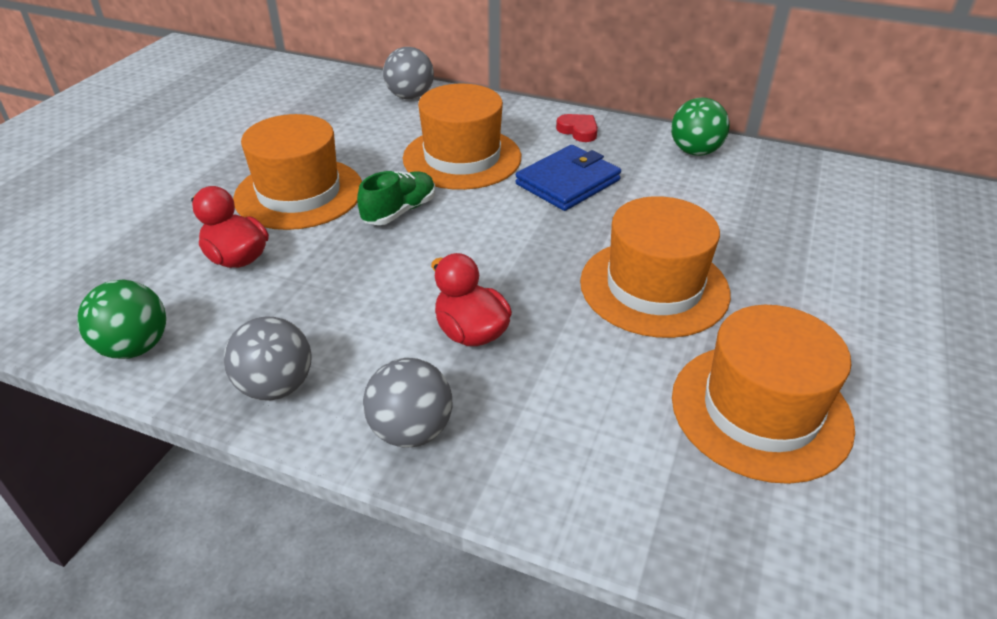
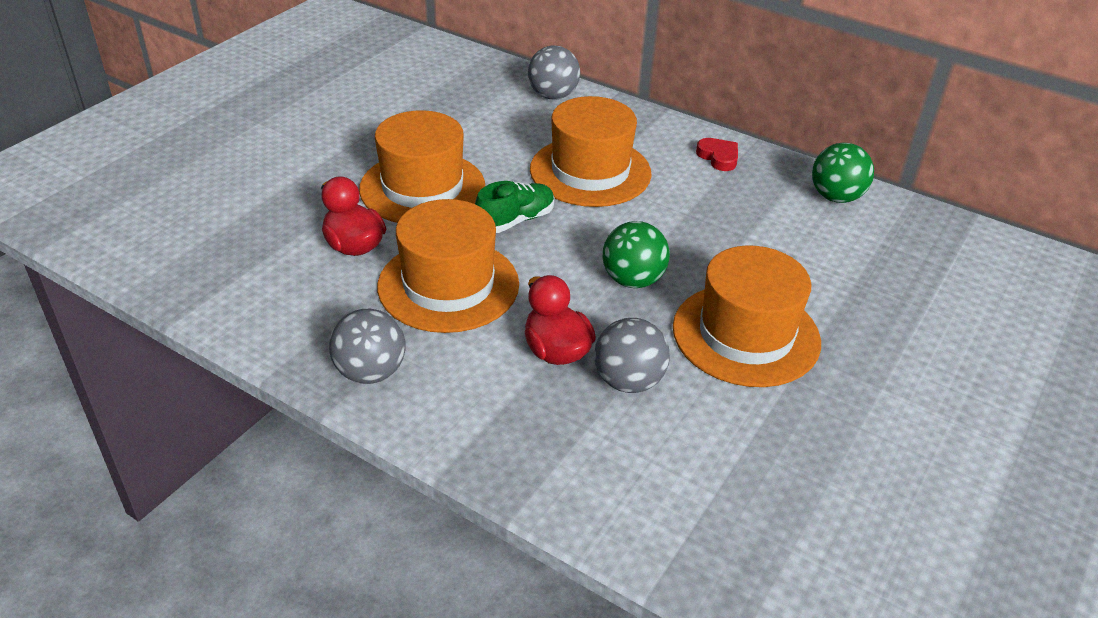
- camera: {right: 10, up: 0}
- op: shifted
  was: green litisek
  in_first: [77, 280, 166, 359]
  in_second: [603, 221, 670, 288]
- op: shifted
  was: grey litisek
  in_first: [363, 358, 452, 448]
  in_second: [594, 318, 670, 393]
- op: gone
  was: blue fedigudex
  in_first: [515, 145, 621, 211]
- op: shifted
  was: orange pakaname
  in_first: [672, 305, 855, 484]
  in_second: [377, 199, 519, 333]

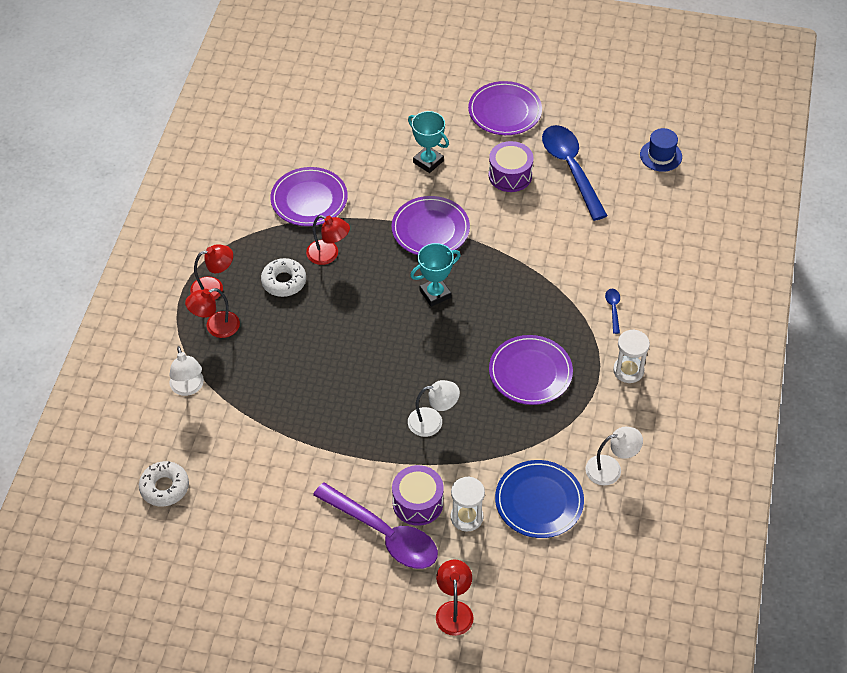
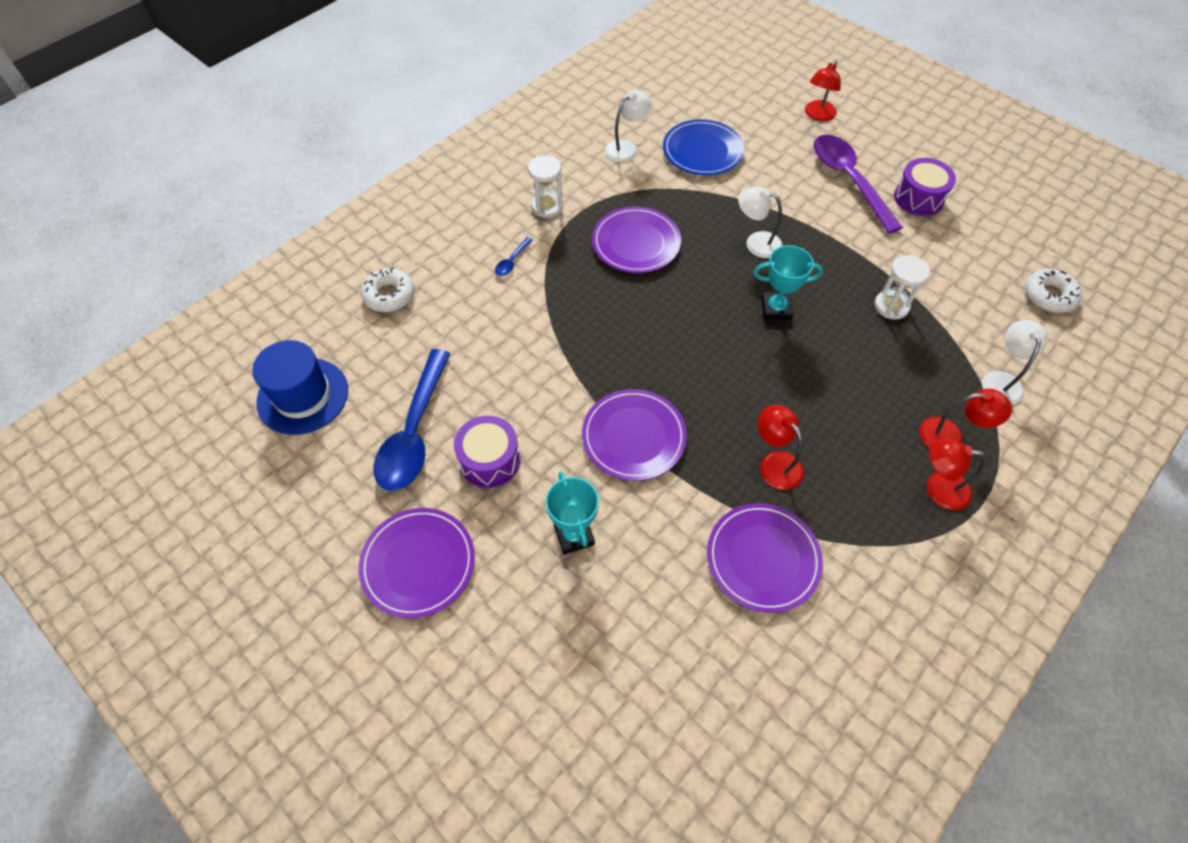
- camera: {right: -150, up: 5}
- op: shifted
  was: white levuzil
  in_first: [261, 258, 306, 297]
  in_second: [361, 267, 415, 312]
- op: shifted
  was: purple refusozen
  in_first: [392, 465, 444, 526]
  in_second: [894, 158, 956, 216]
- op: shifted
  was: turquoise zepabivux
  in_first: [410, 243, 461, 307]
  in_second: [754, 245, 823, 320]
- op: shifted
  was: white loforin
  in_first: [451, 476, 485, 532]
  in_second: [875, 255, 930, 320]
- op: rotated
  was: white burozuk
  in_first: [585, 427, 643, 485]
  in_second: [605, 90, 652, 162]
  clockwise: 120
- op: scaled
  was: blue pakaname
  in_first: [640, 128, 682, 172]
  in_second: [252, 340, 348, 435]
  ratio: 1.6

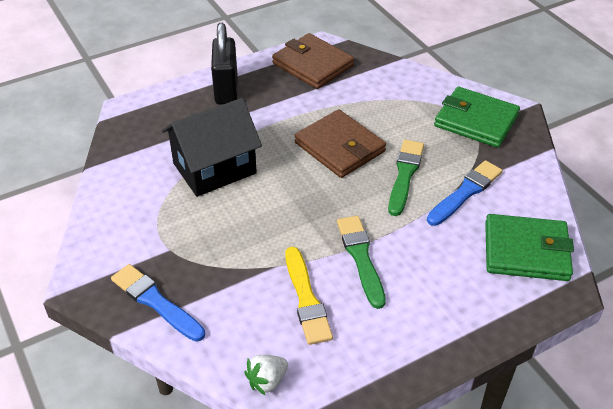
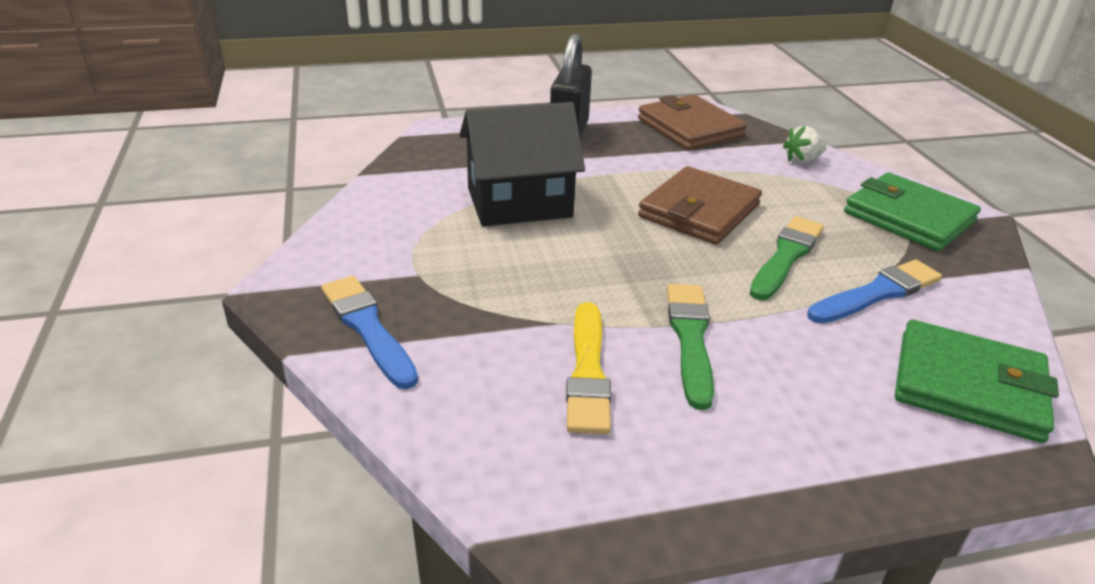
- camera: {right: 15, up: -10}
- op: shifted
  was: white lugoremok
  in_first: [245, 355, 288, 396]
  in_second: [783, 125, 826, 163]
- op: rotated
  was: brown fedigudex
  in_first: [294, 109, 386, 178]
  in_second: [638, 166, 762, 245]
  clockwise: 60

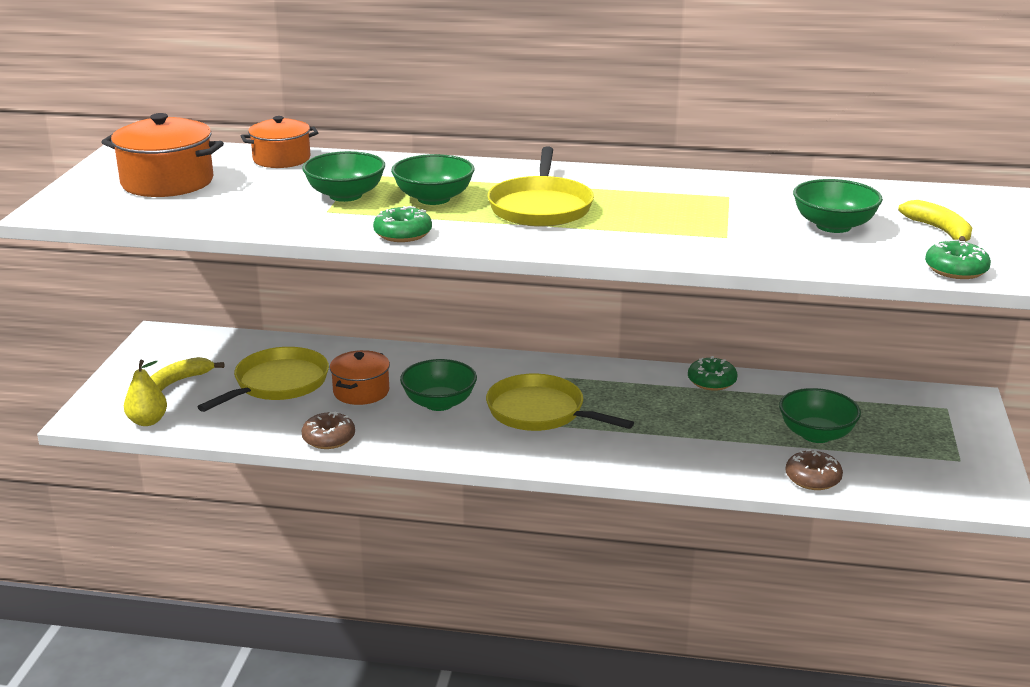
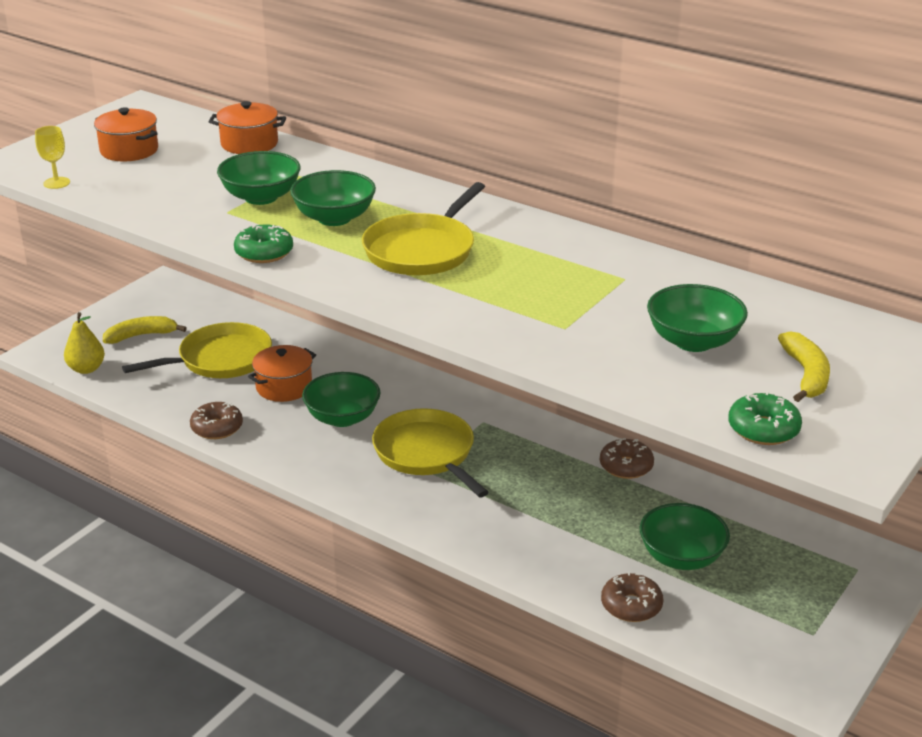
- camera: {right: 25, up: 5}
- op: scaled
  was: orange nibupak
  in_first: [101, 113, 224, 197]
  in_second: [94, 107, 158, 161]
  ratio: 0.66
- op: repainted
  was: green levuzil
  now: brown levuzil
  in_first: [688, 356, 737, 391]
  in_second: [600, 438, 654, 479]
- op: new
  now: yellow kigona
  in_second: [35, 126, 70, 189]

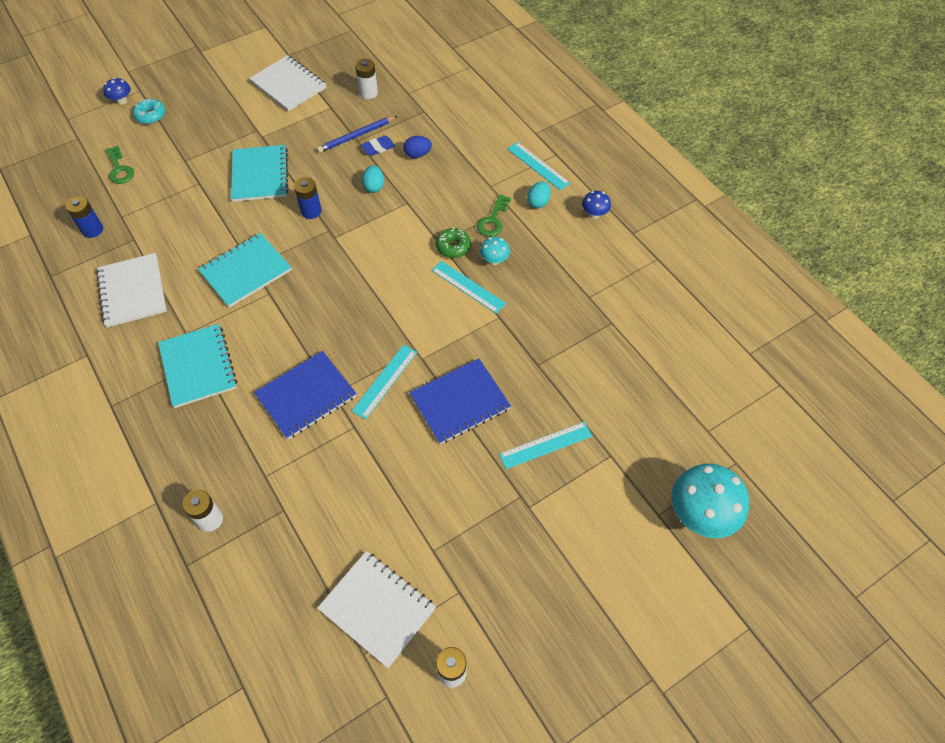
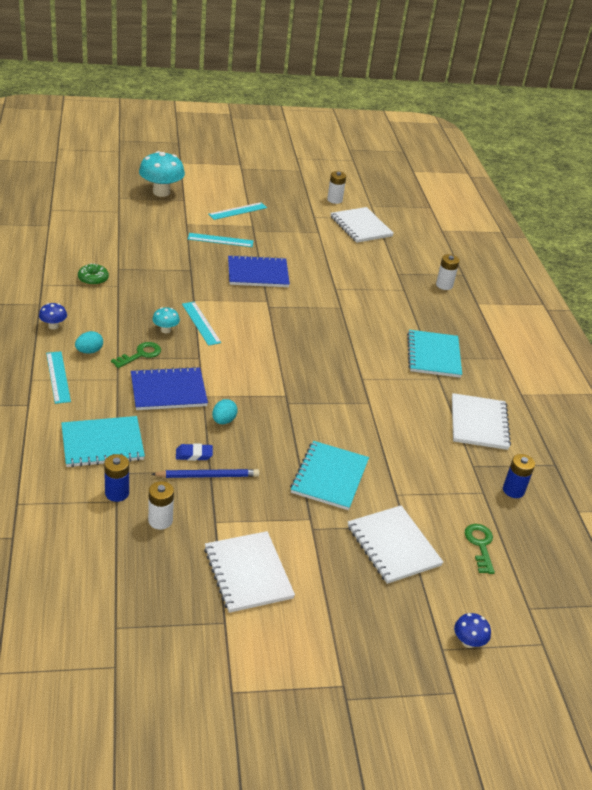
- camera: {right: -160, up: -20}
- op: gone
  was: turquoise levuzil
  in_first: [133, 99, 165, 124]
- op: shifted
  was: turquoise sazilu
  in_first: [198, 233, 292, 308]
  in_second: [61, 416, 145, 467]
- op: shifted
  was: blue sazilu
  in_first: [254, 351, 356, 439]
  in_second: [131, 367, 208, 410]
- op: shifted
  was: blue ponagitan
  in_first: [294, 177, 322, 219]
  in_second: [104, 454, 129, 502]
- op: shifted
  was: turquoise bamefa
  in_first: [352, 345, 417, 419]
  in_second: [208, 202, 267, 220]
- op: gone
  was: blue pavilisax
  in_first: [403, 136, 432, 158]
- op: shifted
  was: green levuzil
  in_first: [436, 228, 471, 258]
  in_second: [78, 263, 109, 285]
- op: new
  now: white sazilu
  in_second: [348, 505, 443, 584]

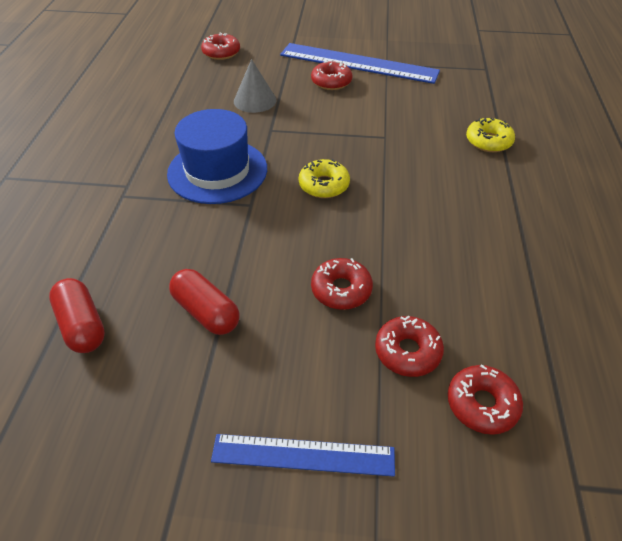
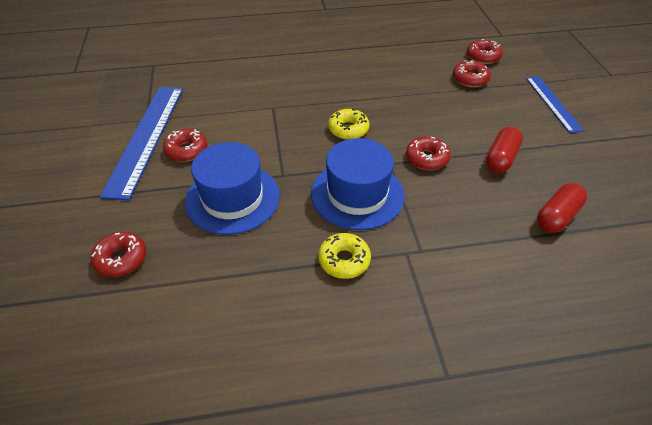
- camera: {right: -105, up: 0}
- op: swapped
  was: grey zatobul
  now: blue pakaname
  in_first: [234, 59, 276, 113]
  in_second: [185, 142, 280, 235]
- op: shifted
  was: red levuzil
  in_first: [311, 258, 373, 310]
  in_second: [406, 136, 451, 170]
- op: shifted
  was: yellow levuzil
  in_first: [466, 118, 515, 152]
  in_second: [318, 233, 371, 279]

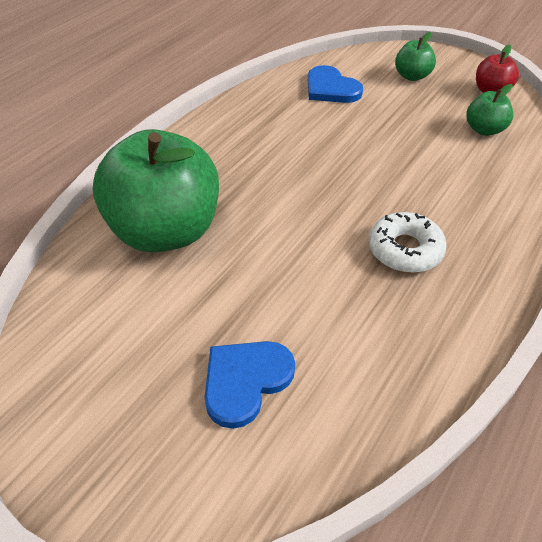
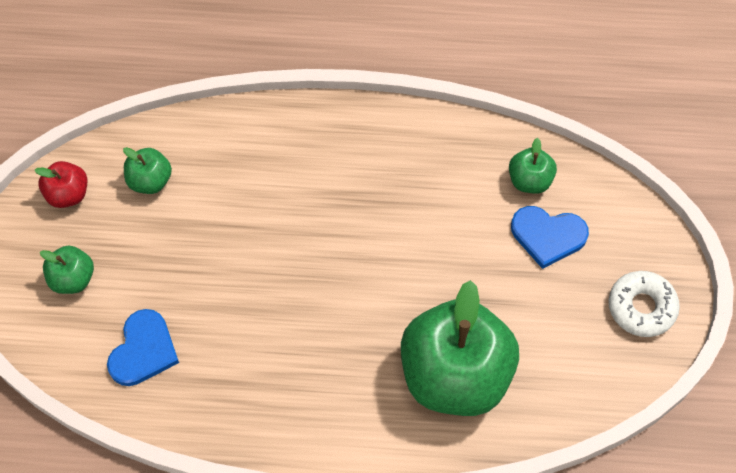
- camera: {right: -120, up: 15}
- op: shifted
  was: white levuzil
  in_first: [369, 212, 447, 273]
  in_second: [609, 271, 680, 337]
- op: new
  now: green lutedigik
  in_second: [509, 138, 557, 194]

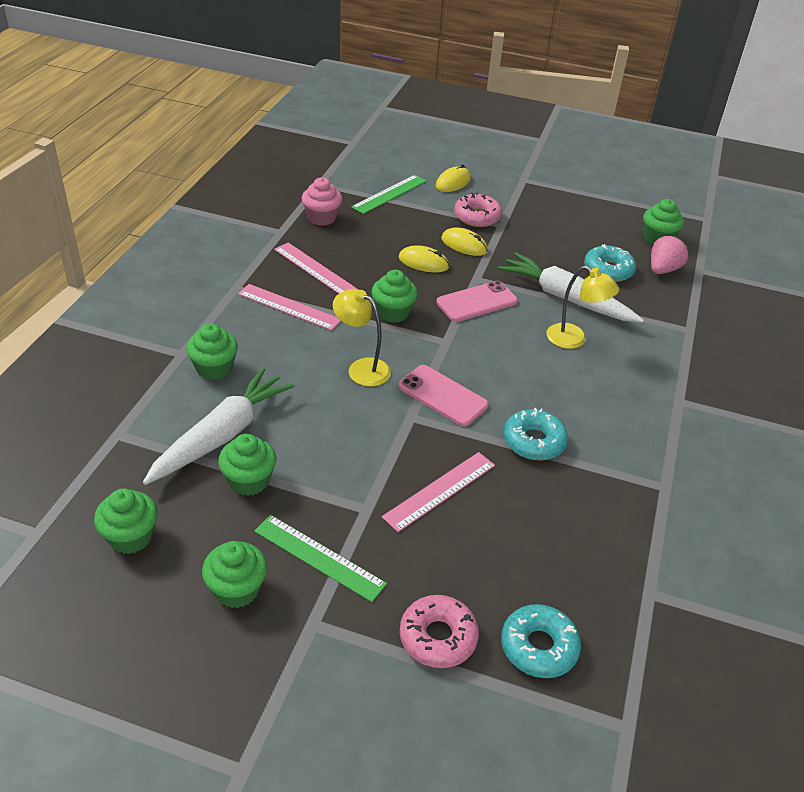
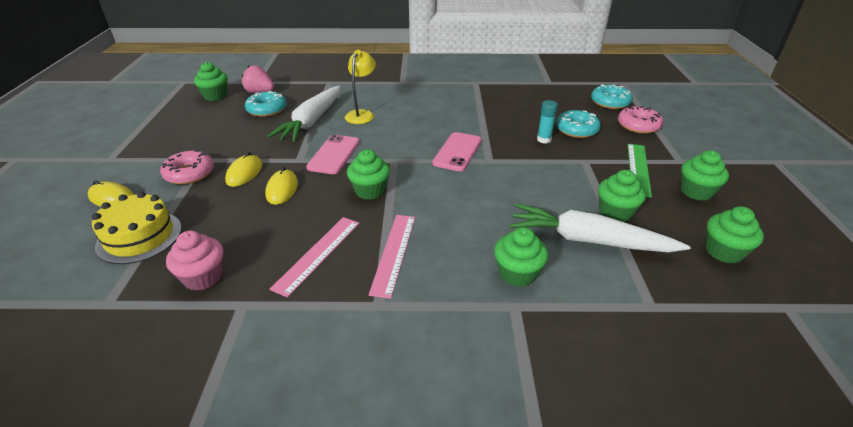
- camera: {right: -105, up: -5}
- op: gone
  was: yellow burozuk
  in_first: [333, 289, 391, 386]
- op: swapped
  was: green bamefa
  now: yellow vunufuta
  in_first: [351, 175, 427, 214]
  in_second: [92, 192, 182, 264]
- op: swapped
  was: pink bamefa
  now: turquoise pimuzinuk
  in_first: [382, 452, 495, 532]
  in_second: [537, 100, 558, 144]
- op: rotated
  was: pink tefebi
  in_first: [436, 281, 518, 322]
  in_second: [306, 134, 360, 174]
  clockwise: 60
- op: shifted
  was: turquoise levuzil
  in_first: [503, 408, 568, 460]
  in_second: [556, 110, 601, 138]

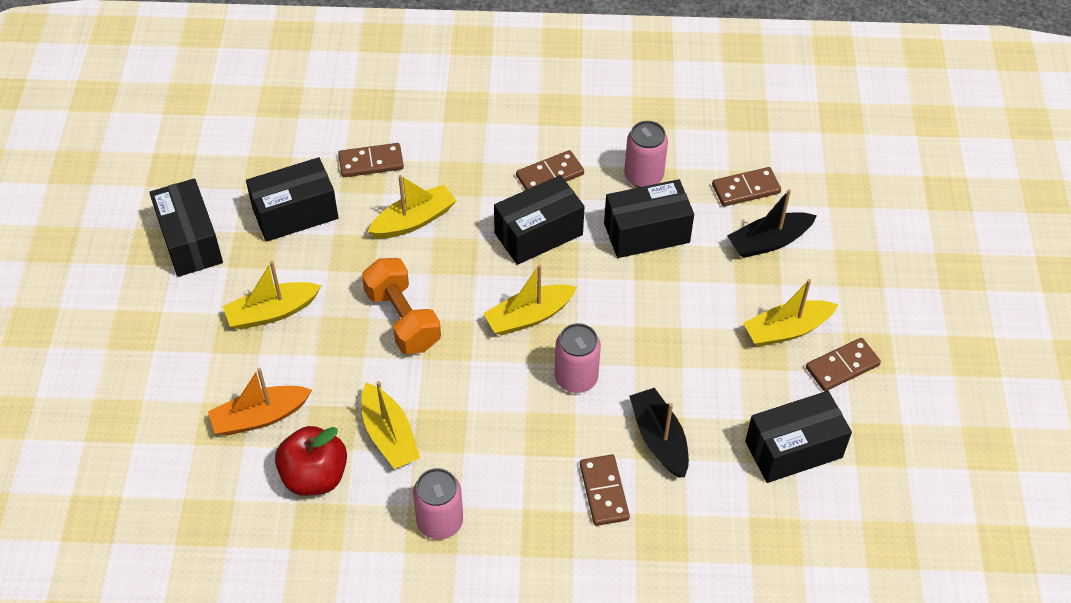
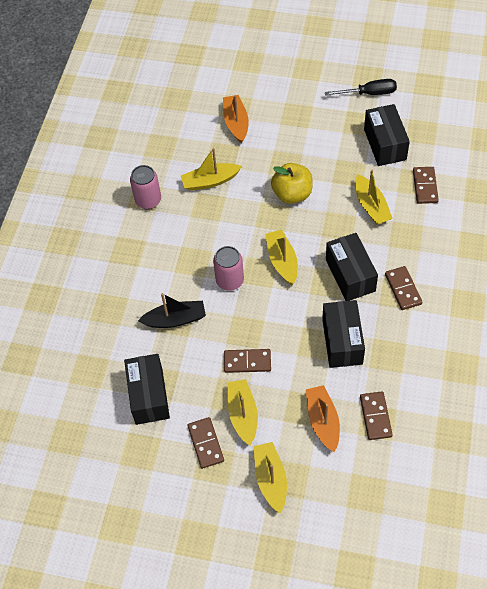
- camera: {right: 105, up: 5}
- op: swapped
  was: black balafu
  now: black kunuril
  in_first: [149, 178, 223, 277]
  in_second: [325, 79, 397, 96]
- op: shifted
  was: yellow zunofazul
  in_first: [223, 261, 321, 330]
  in_second: [254, 442, 287, 513]
- op: gone
  was: red lutedigik
  in_first: [275, 426, 347, 496]
- op: swapped
  was: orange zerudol
  now: yellow lutedigik
  in_first: [362, 258, 441, 354]
  in_second: [271, 163, 313, 204]
- op: shifted
  was: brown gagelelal
  in_first: [580, 454, 630, 526]
  in_second: [224, 349, 271, 373]
- op: gone
  was: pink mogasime
  in_first: [624, 121, 668, 188]
- op: repainted
  was: black zunofazul
  now: orange zunofazul
  in_first: [727, 189, 817, 258]
  in_second: [306, 385, 340, 452]

